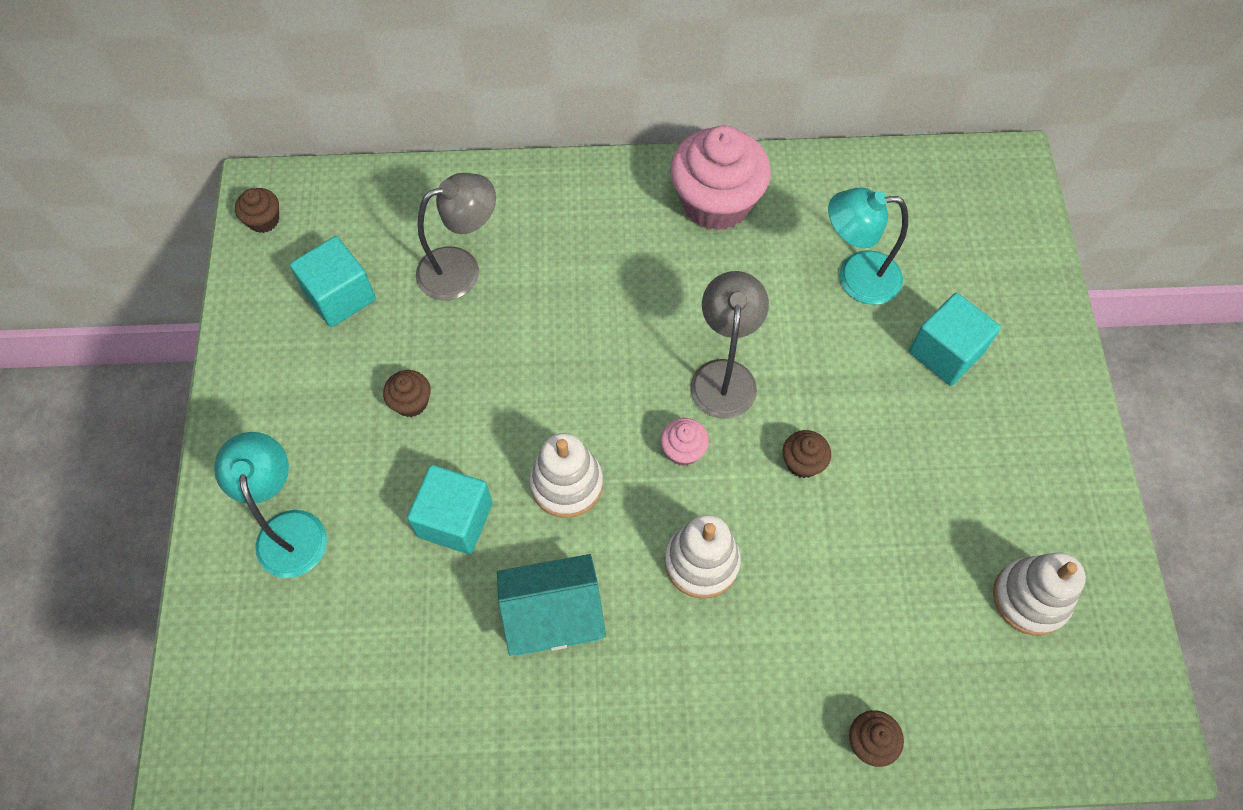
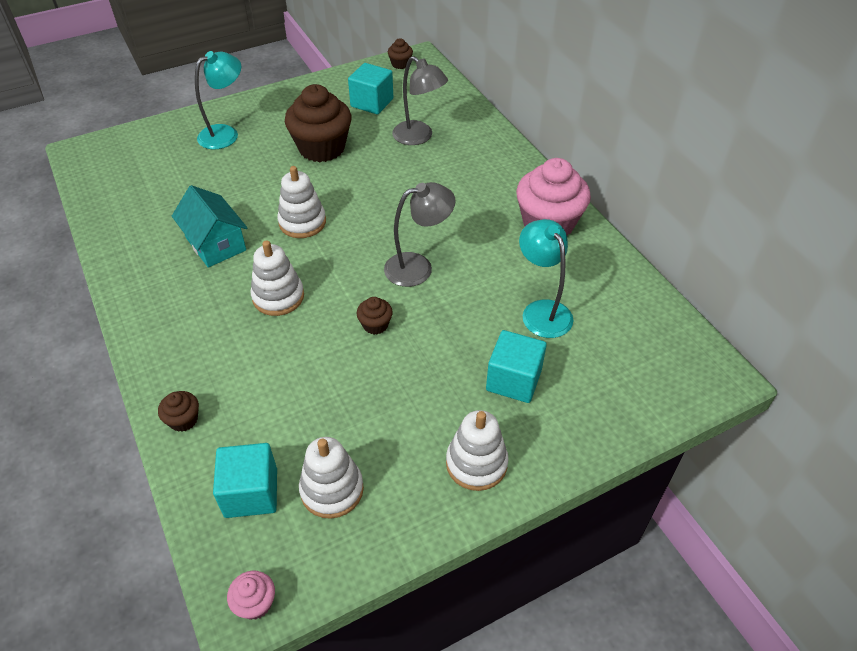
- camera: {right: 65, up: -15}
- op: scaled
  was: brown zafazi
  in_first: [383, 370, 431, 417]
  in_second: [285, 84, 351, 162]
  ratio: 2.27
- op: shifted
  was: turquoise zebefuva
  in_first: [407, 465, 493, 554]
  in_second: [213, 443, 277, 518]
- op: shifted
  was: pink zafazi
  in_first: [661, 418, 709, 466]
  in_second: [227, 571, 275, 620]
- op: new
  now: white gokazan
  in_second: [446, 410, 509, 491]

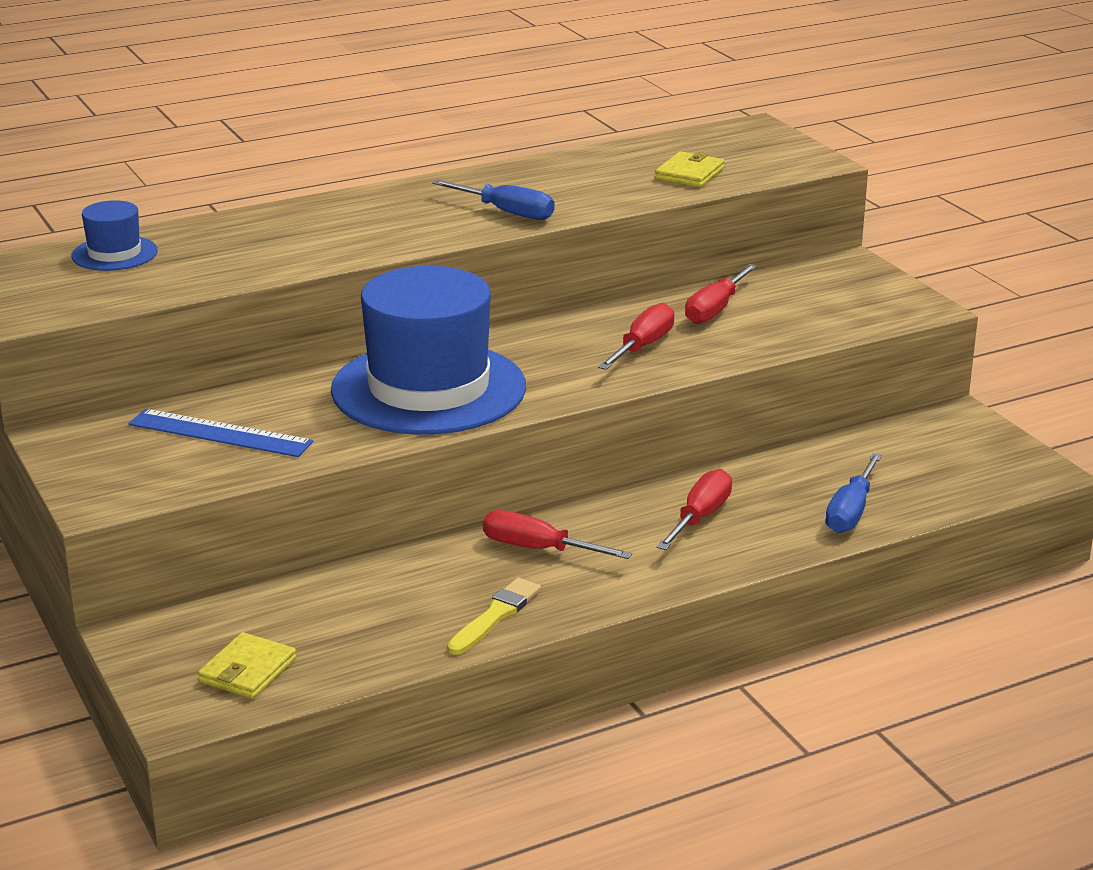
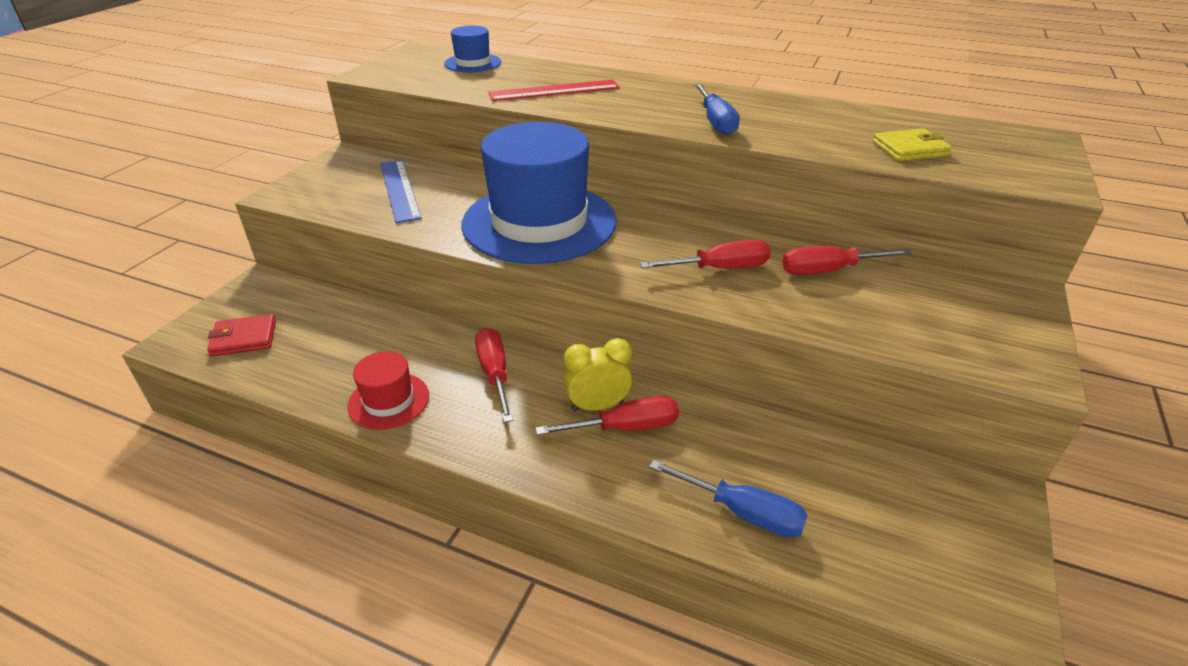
- camera: {right: 50, up: 10}
- op: repainted
  was: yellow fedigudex
  now: red fedigudex
  in_first: [198, 632, 296, 699]
  in_second: [207, 314, 276, 357]
- op: swapped
  was: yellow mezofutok
  now: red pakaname
  in_first: [447, 578, 541, 655]
  in_second: [347, 351, 429, 430]
- op: rotated
  was: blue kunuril
  in_first: [825, 453, 882, 533]
  in_second: [649, 460, 808, 538]
  clockwise: -135
- op: new
  now: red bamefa
  in_second: [489, 80, 620, 101]
- op: new
  now: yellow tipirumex
  in_second: [564, 338, 632, 411]

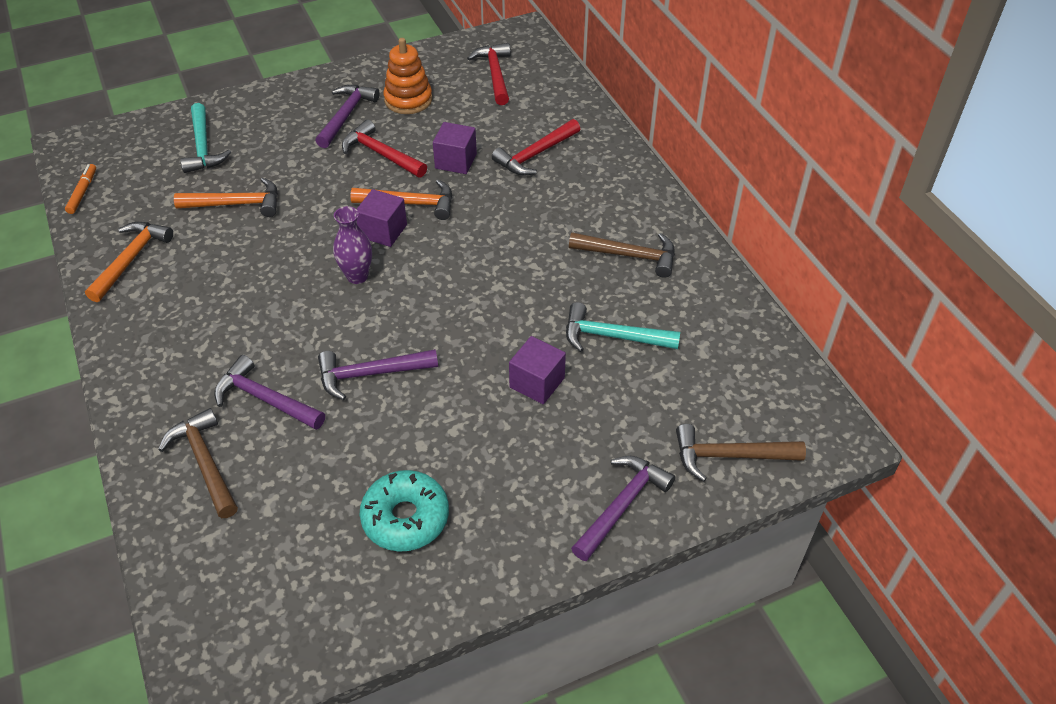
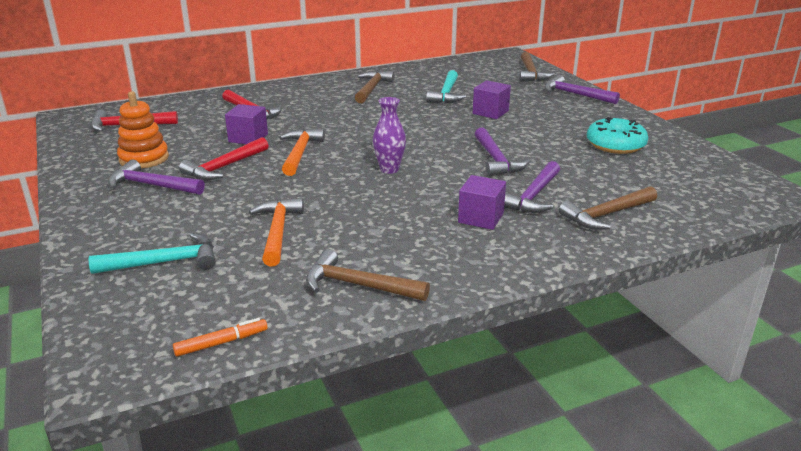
- camera: {right: -90, up: -20}
- op: rotated
  was: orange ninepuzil
  in_first: [65, 164, 96, 214]
  in_second: [173, 318, 268, 357]
  clockwise: 150
- op: repainted
  was: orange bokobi
  now: brown bokobi
  in_first: [85, 222, 173, 302]
  in_second: [306, 249, 430, 301]
- op: shifted
  was: purple zebefuva
  in_first: [357, 189, 407, 247]
  in_second: [458, 175, 506, 230]

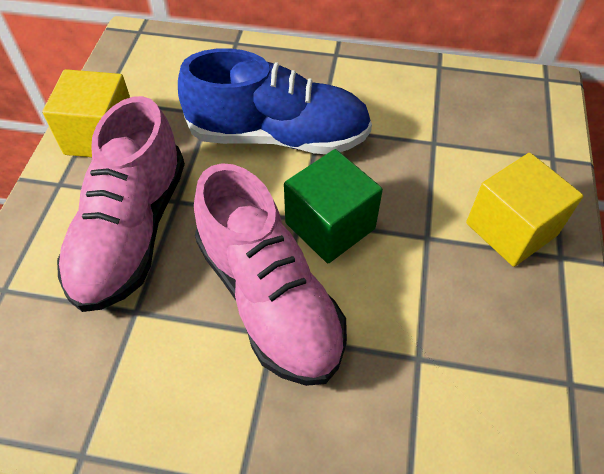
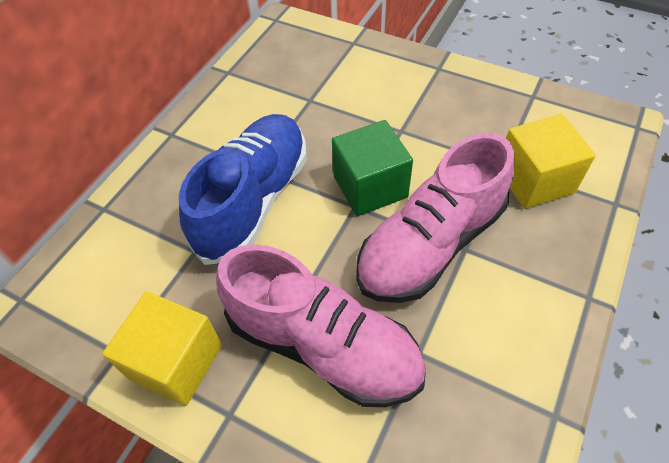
- camera: {right: -70, up: 0}
- op: rotated
  was: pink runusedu
  in_first: [194, 163, 347, 386]
  in_second: [356, 133, 514, 303]
  clockwise: 150
- op: shifted
  was: yellow zebefuva
  in_first: [466, 153, 583, 267]
  in_second: [506, 114, 596, 209]

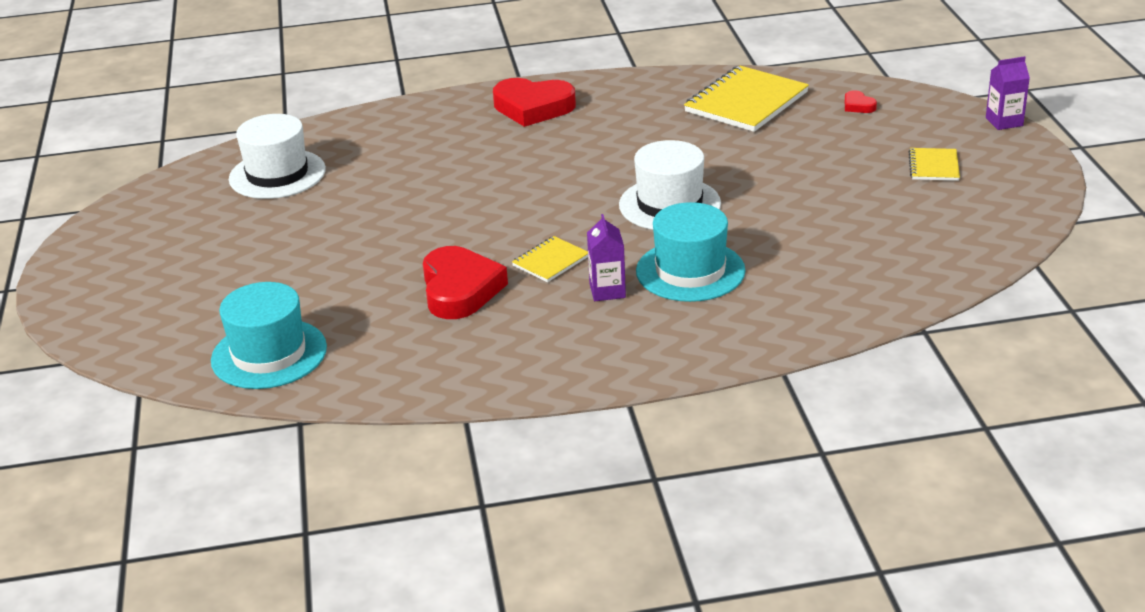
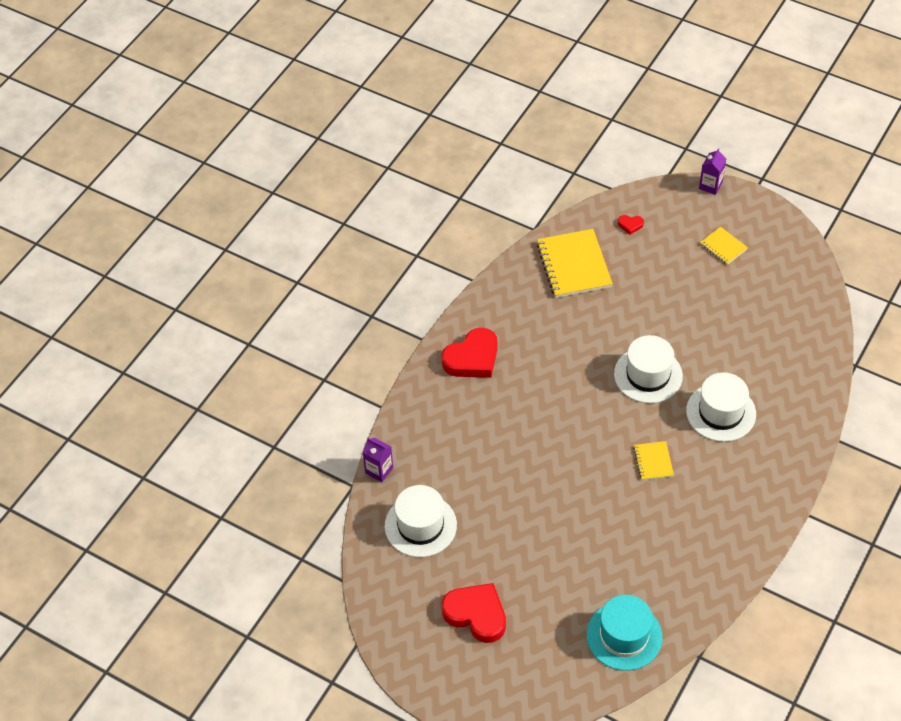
- camera: {right: -50, up: 20}
- op: shifted
  was: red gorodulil
  in_first: [423, 246, 508, 319]
  in_second: [442, 583, 506, 643]
- op: shifted
  was: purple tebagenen
  in_first: [587, 214, 626, 301]
  in_second: [363, 438, 393, 482]
- op: repainted
  was: turquoise pakaname
  now: white pakaname
  in_first: [636, 202, 745, 302]
  in_second: [686, 372, 756, 442]

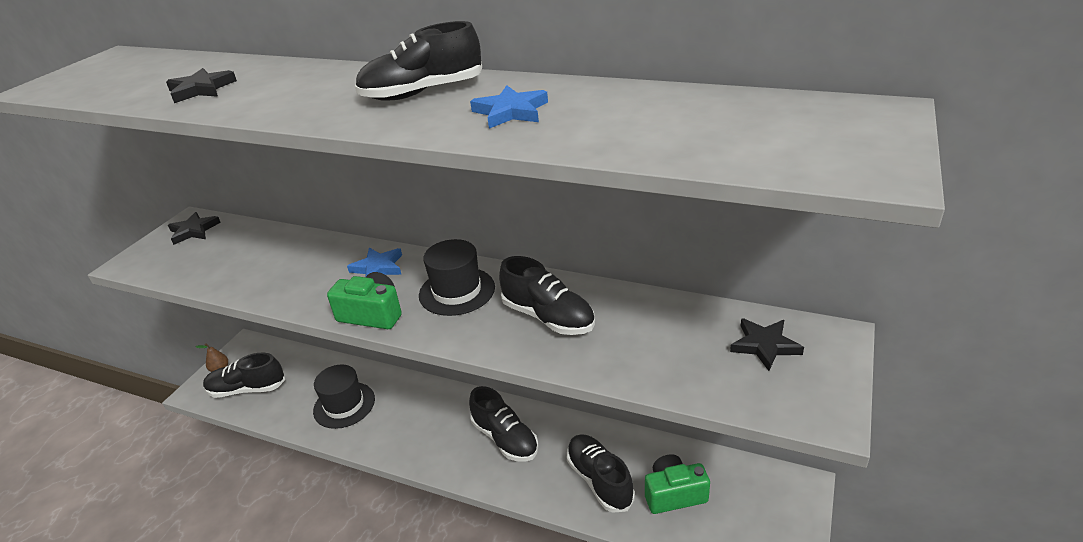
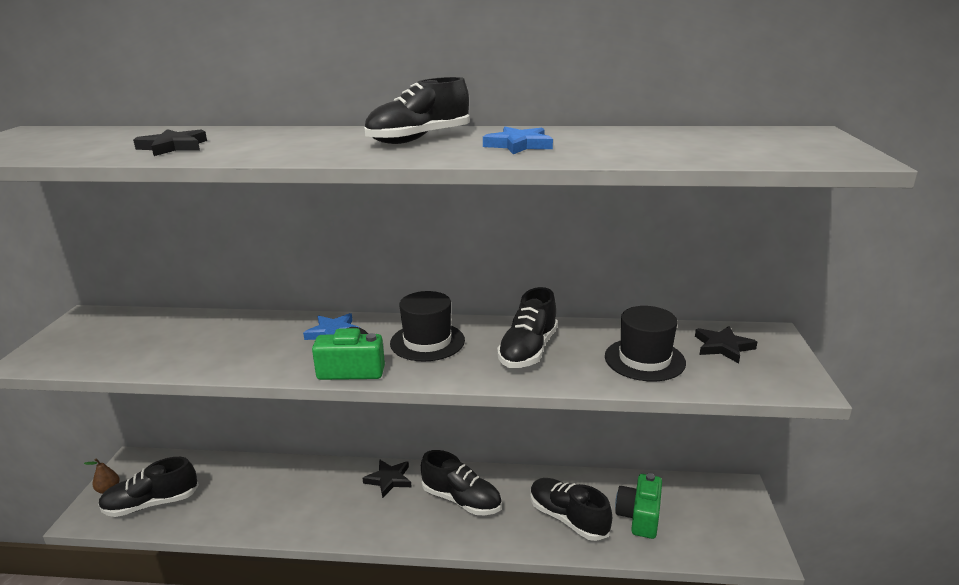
- camera: {right: -20, up: -10}
- op: shifted
  was: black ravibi
  in_first: [168, 212, 221, 245]
  in_second: [362, 459, 412, 498]
- op: shifted
  was: black pakaname
  in_first: [313, 365, 375, 429]
  in_second: [605, 306, 686, 382]
- op: rotated
  was: black runusedu
  in_first: [499, 256, 595, 335]
  in_second: [497, 287, 558, 368]
  clockwise: 90
- op: rotated
  was: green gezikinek
  in_first: [645, 454, 710, 514]
  in_second: [615, 473, 662, 539]
  clockwise: -45

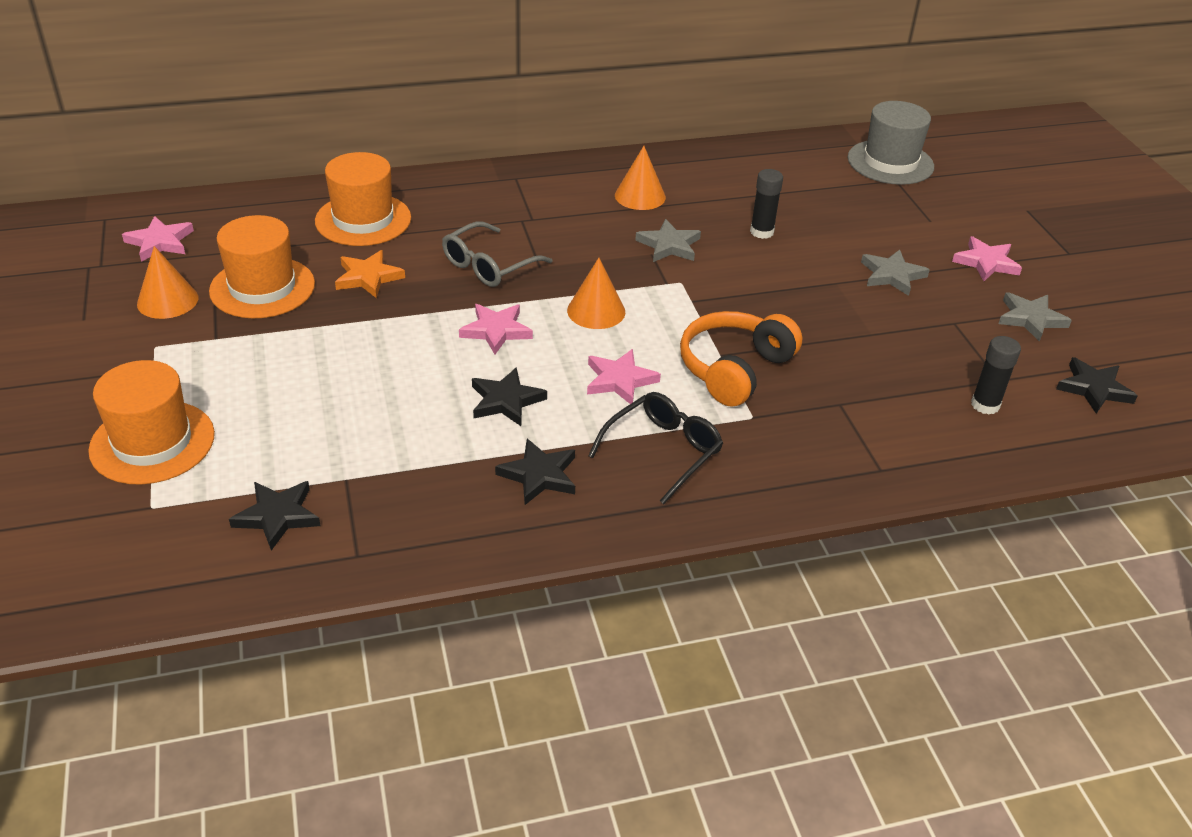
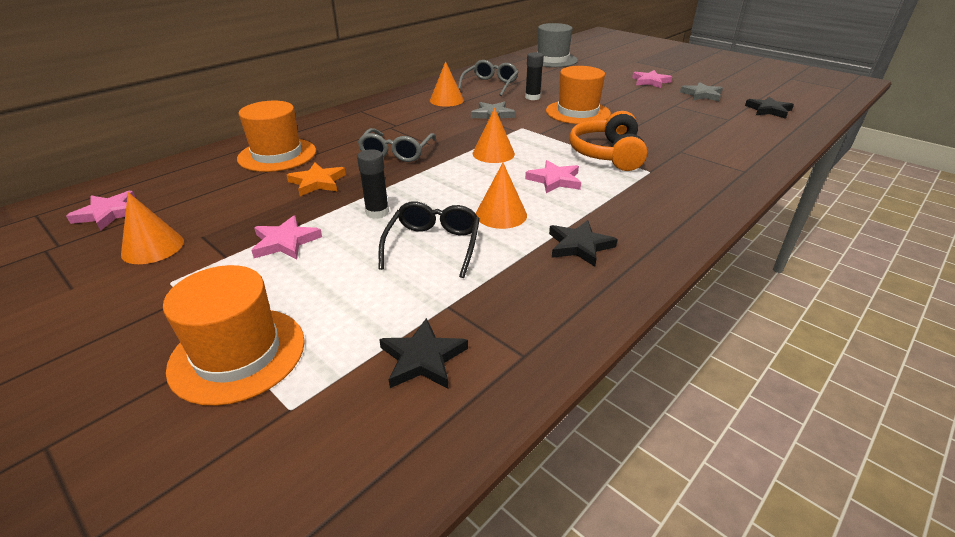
- camera: {right: -30, up: -5}
- op: shifted
  was: orange pakaname
  in_first: [209, 215, 315, 318]
  in_second: [546, 66, 611, 124]
- op: shifted
  was: pink ravibi
  in_first: [459, 304, 533, 354]
  in_second: [251, 215, 322, 260]
- op: swapped
  was: black ravibi
  now: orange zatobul
  in_first: [472, 367, 547, 426]
  in_second: [476, 163, 527, 229]
- op: shifted
  was: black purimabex
  in_first: [588, 392, 723, 504]
  in_second: [379, 201, 480, 278]
- op: gone
  was: grey ravibi
  in_first: [861, 249, 930, 296]
- op: shifted
  was: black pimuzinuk
  in_first: [971, 336, 1021, 415]
  in_second: [357, 149, 389, 219]
- op: new
  now: grey purimabex
  in_second: [458, 60, 518, 96]

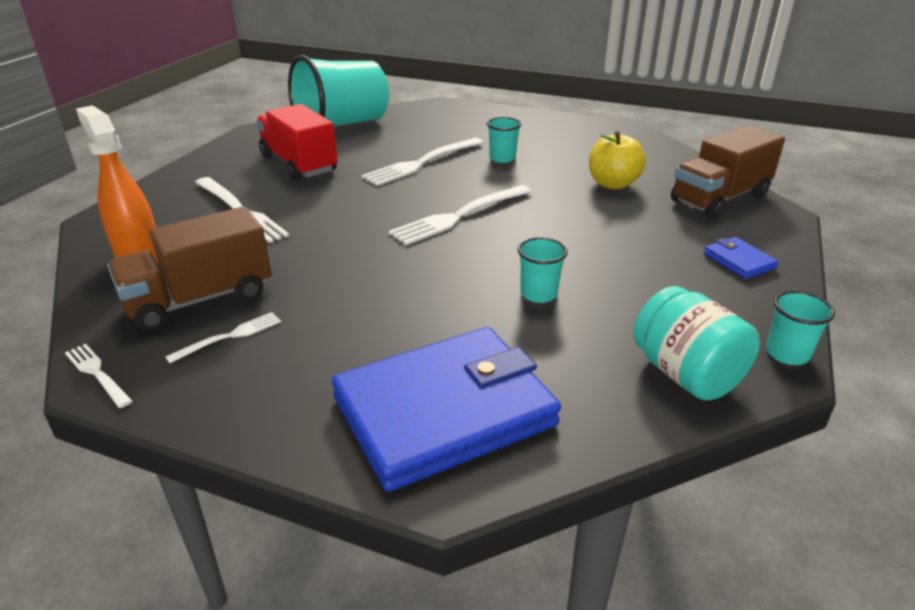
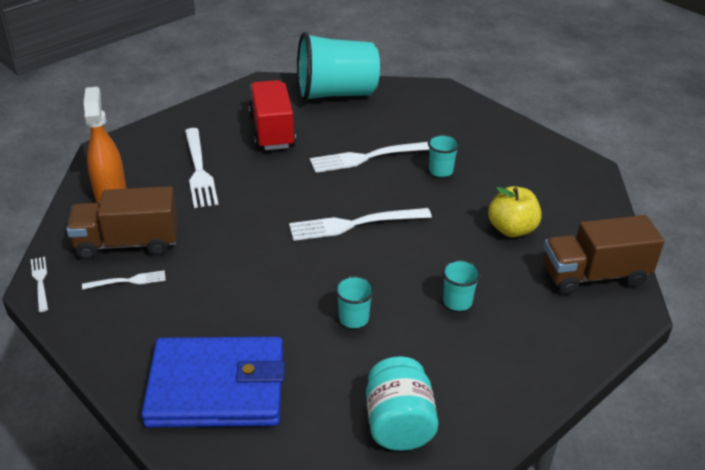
- camera: {right: 25, up: 5}
- op: gone
  was: blue fedigudex
  in_first: [704, 237, 779, 279]
- op: shifted
  was: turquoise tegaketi
  in_first: [766, 291, 835, 365]
  in_second: [442, 259, 481, 311]

